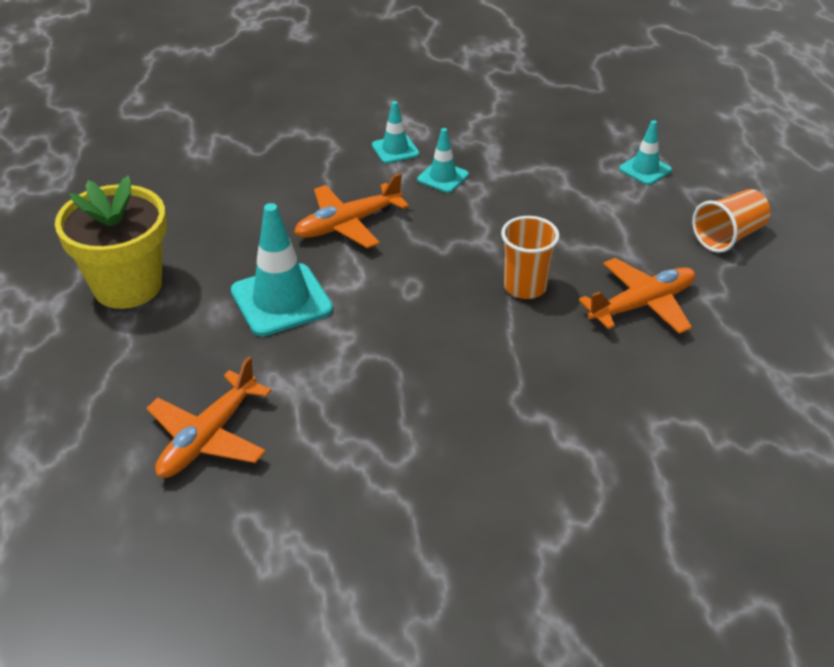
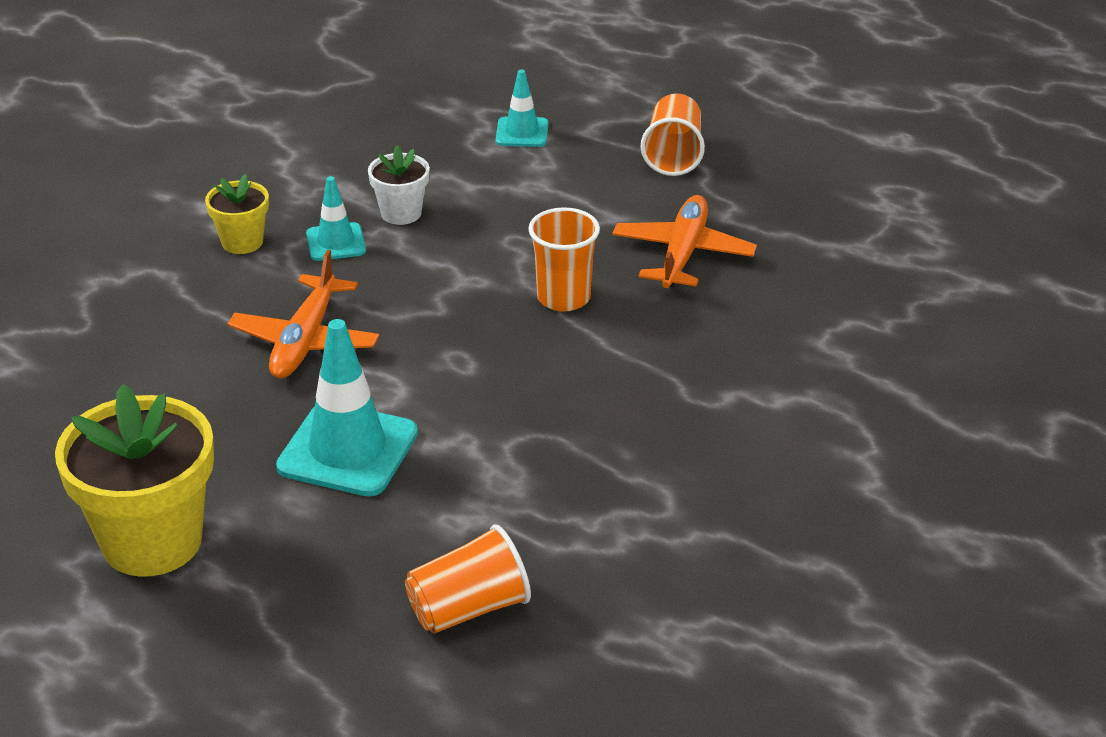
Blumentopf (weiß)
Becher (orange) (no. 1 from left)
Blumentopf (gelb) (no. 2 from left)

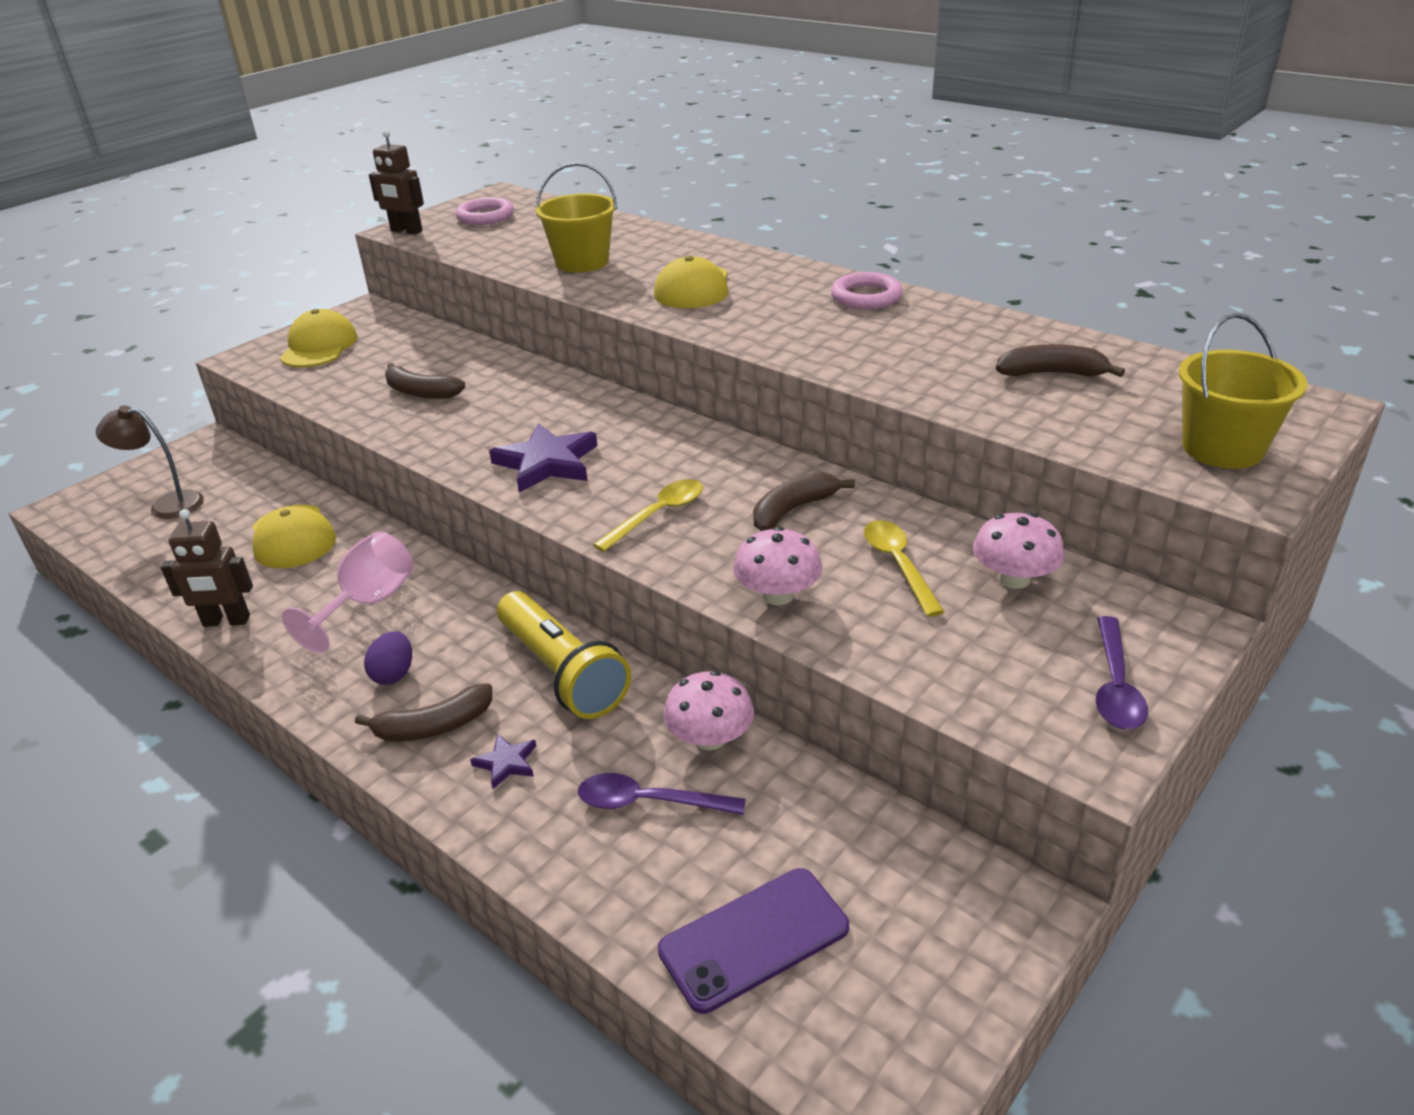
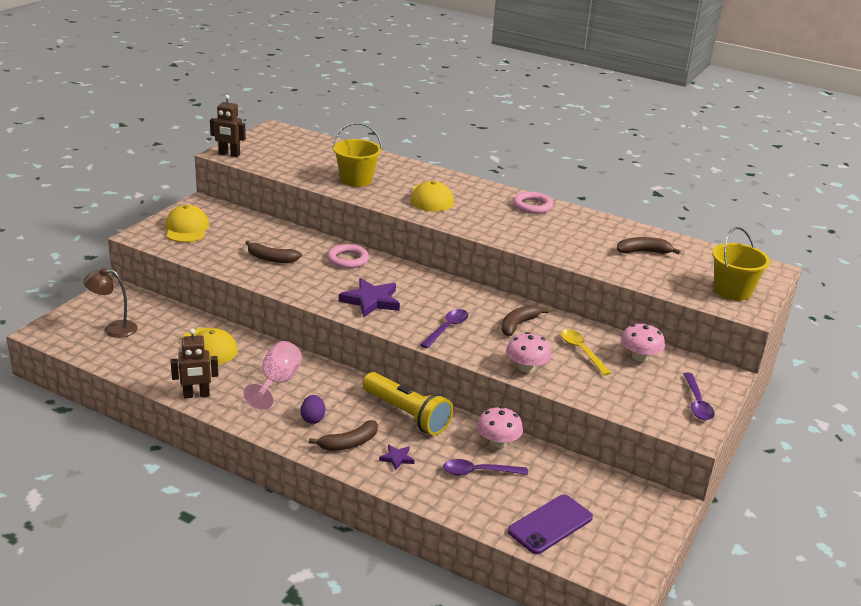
Ring (rosa) (no. 1 from left)
Löffel (lila) (no. 1 from left)

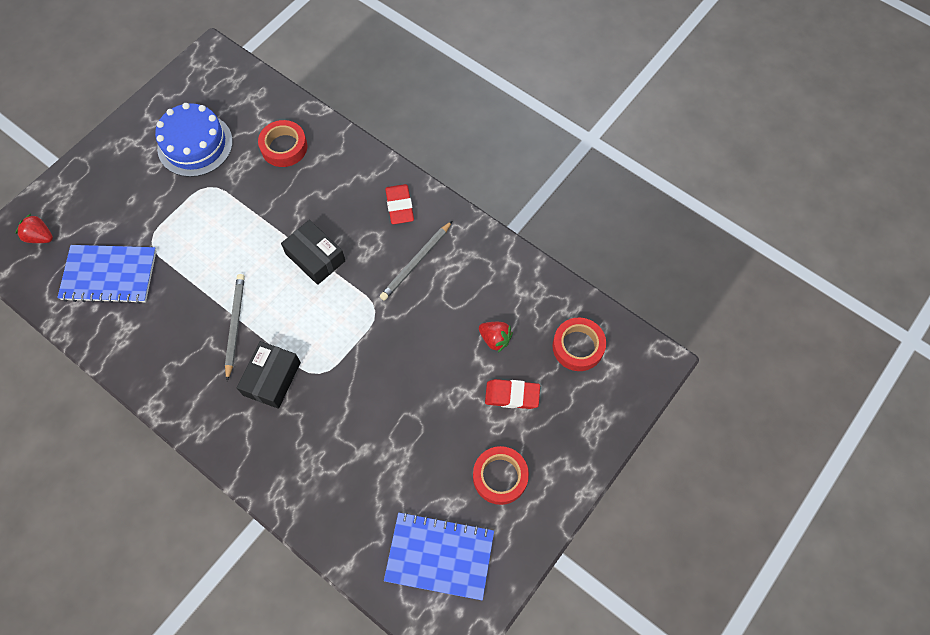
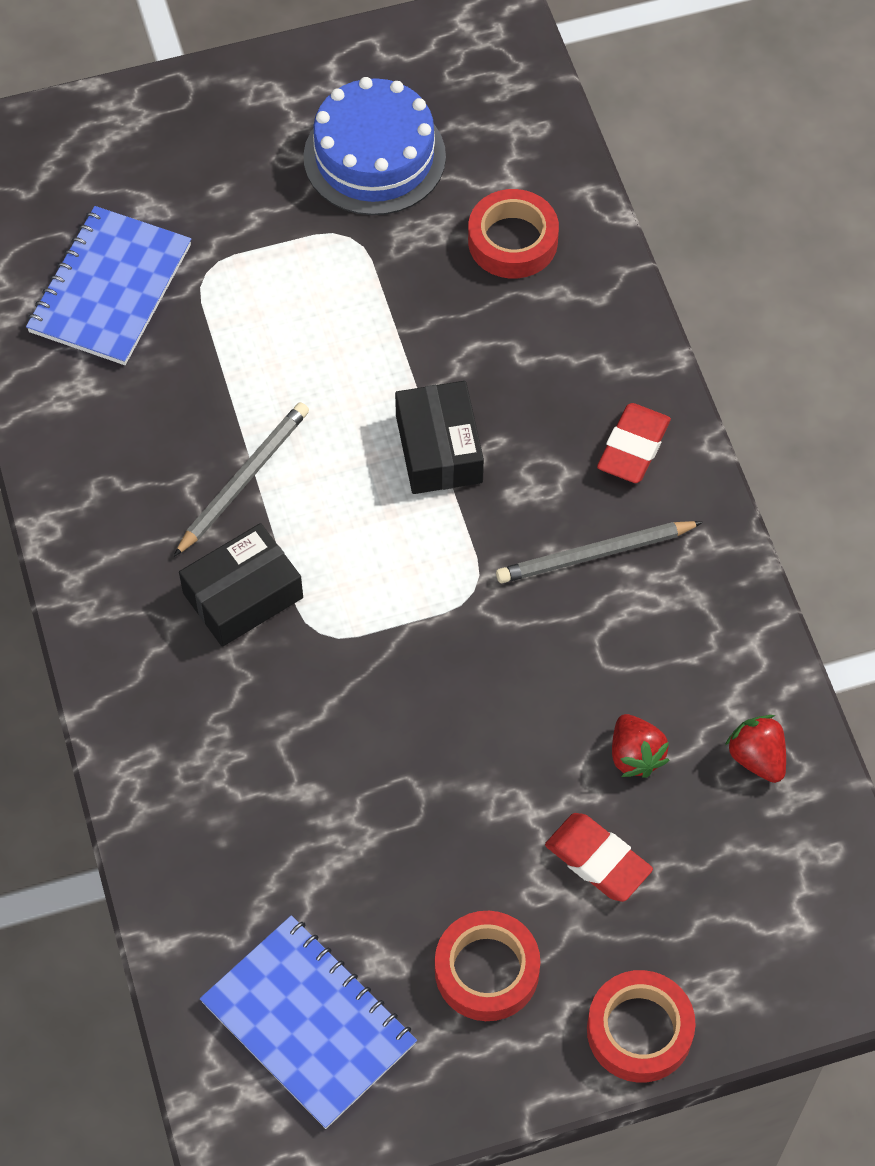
Erdbeere (rot) (no. 2 from left)
Klebeband (rot) (no. 3 from left)
Notizbuch (blau) (no. 1 from left)

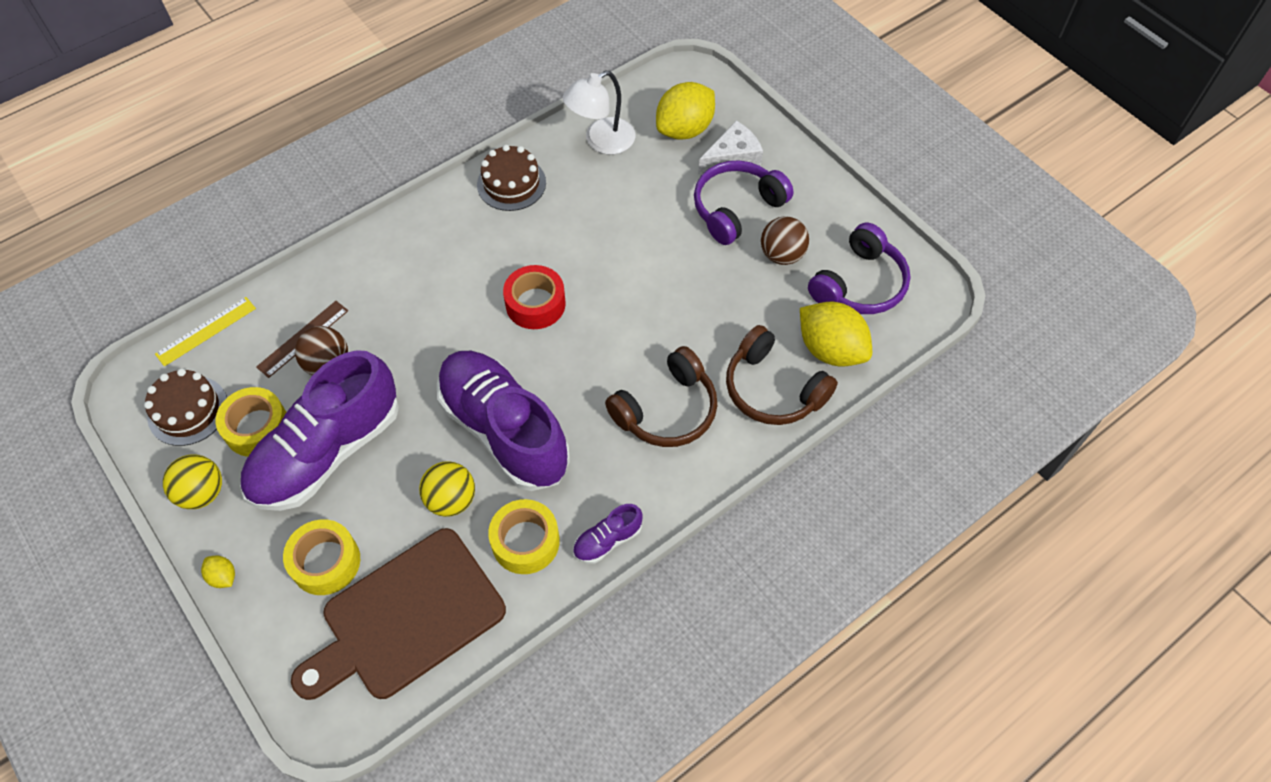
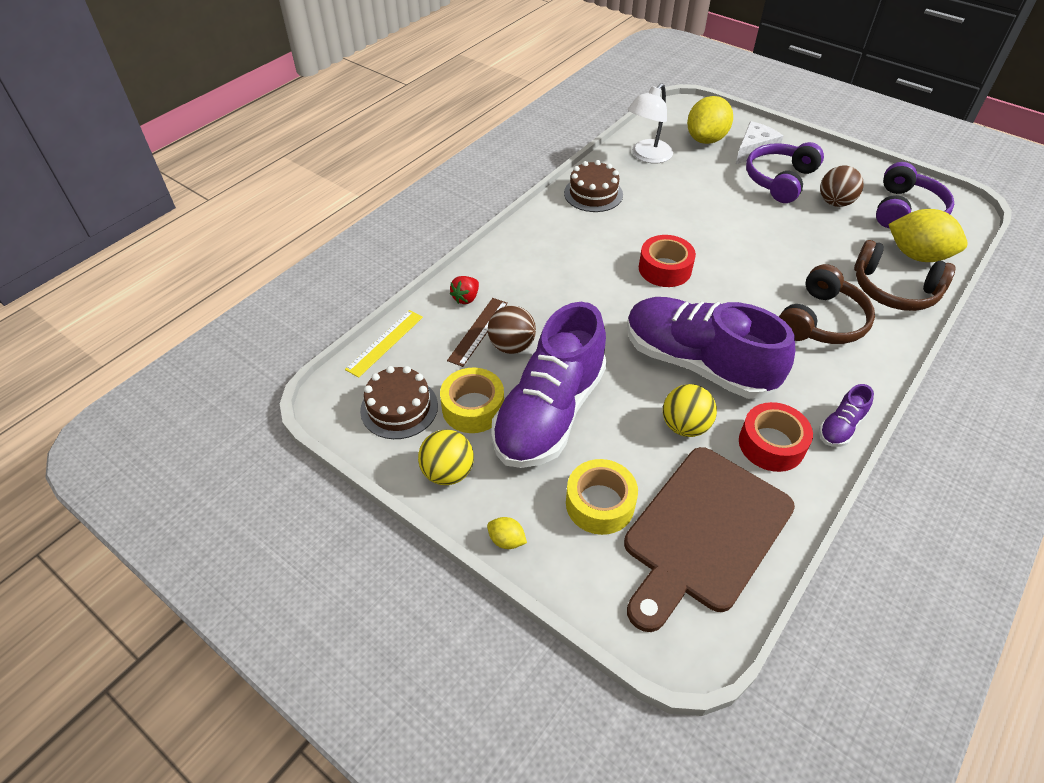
Erdbeere (rot)
Klebeband (rot) (no. 2 from left)

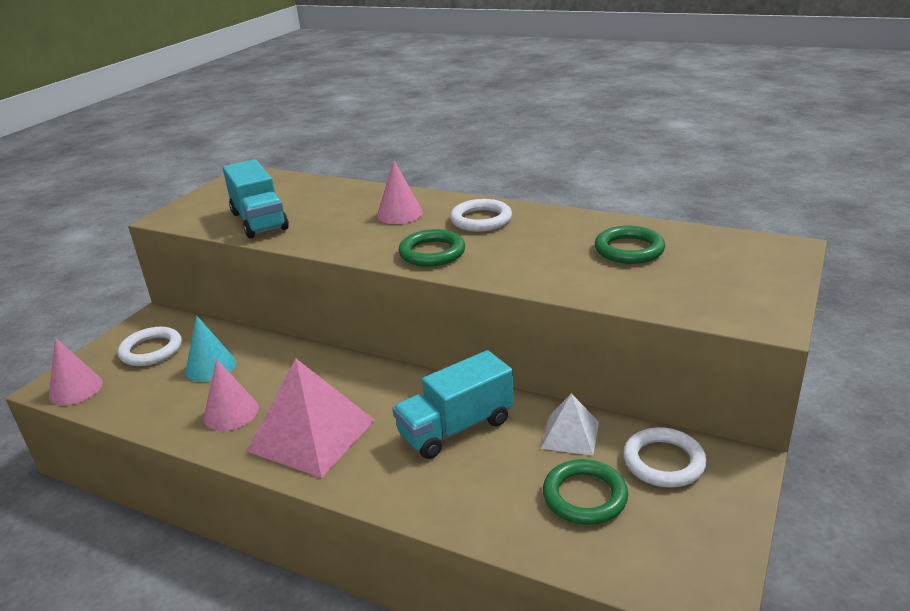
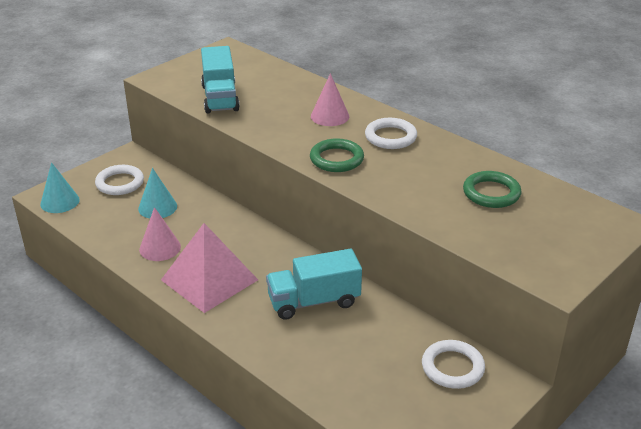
Pyramide (weiß)
Ring (grün) (no. 2 from left in the first image)
Kegel (türkis) (no. 1 from left)

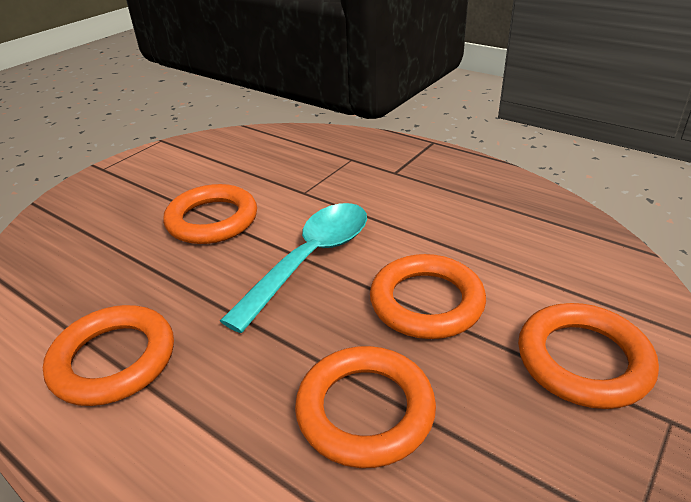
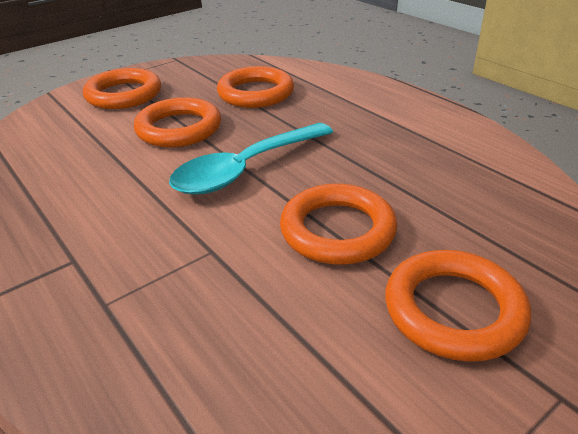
Ring (orange) (no. 5 from left)

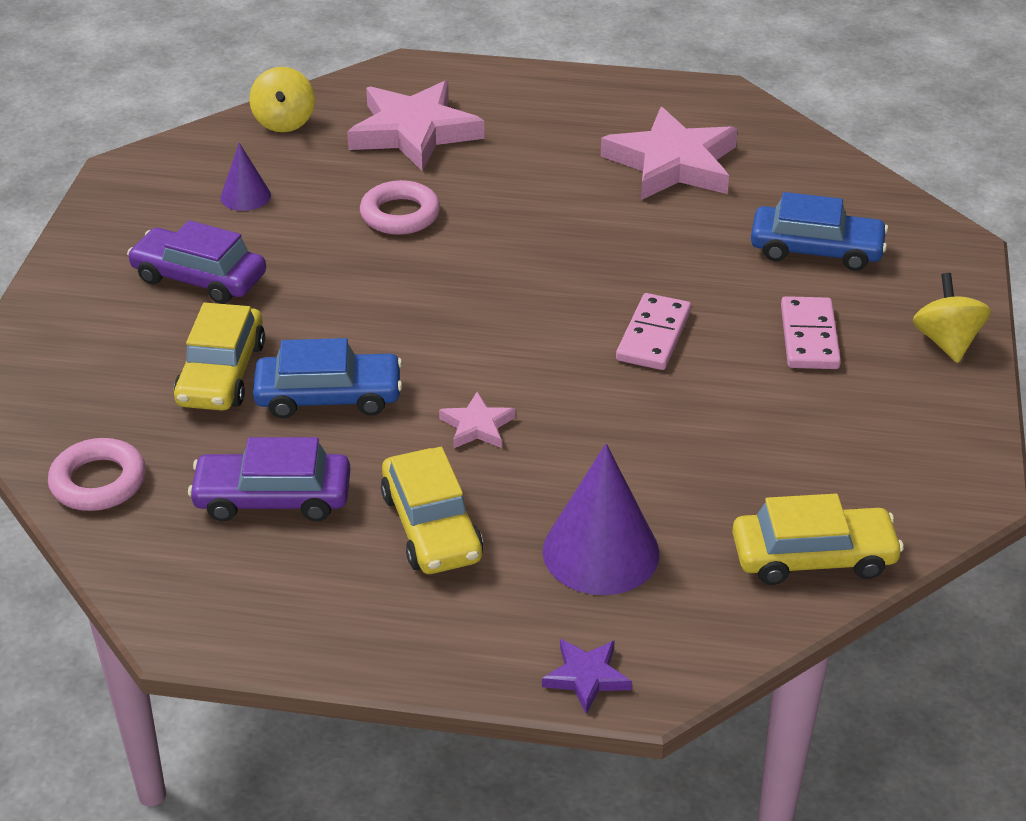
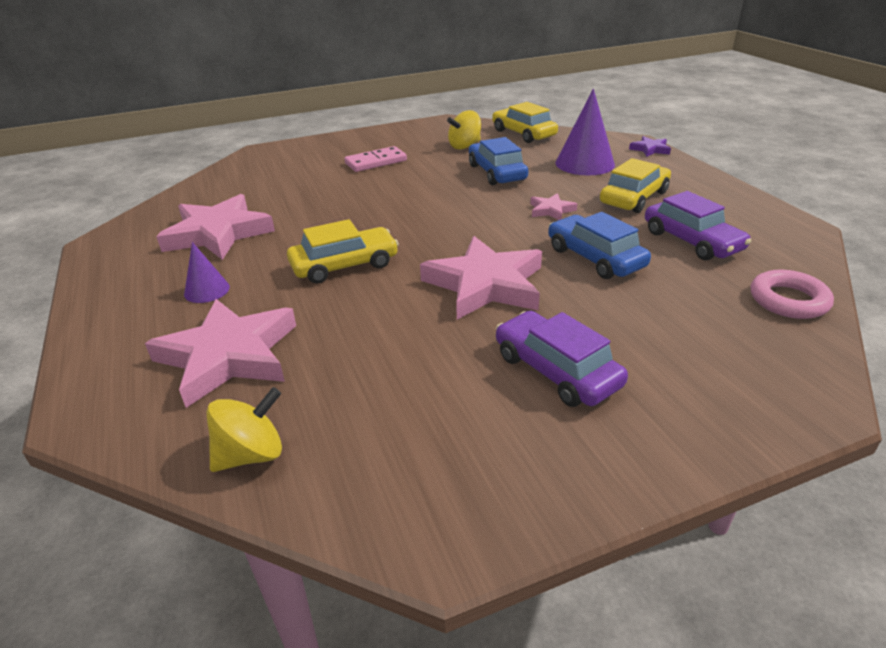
Ring (rosa) (no. 2 from left in the first image)
Dominostein (rosa) (no. 1 from left in the first image)
Stern (rosa) (no. 3 from left)
Auto (gelb) (no. 1 from left)
Kegel (lila) (no. 1 from left)
Auto (blau) (no. 1 from left)
Kreisel (gelb) (no. 2 from left)
Auto (lila) (no. 1 from left)

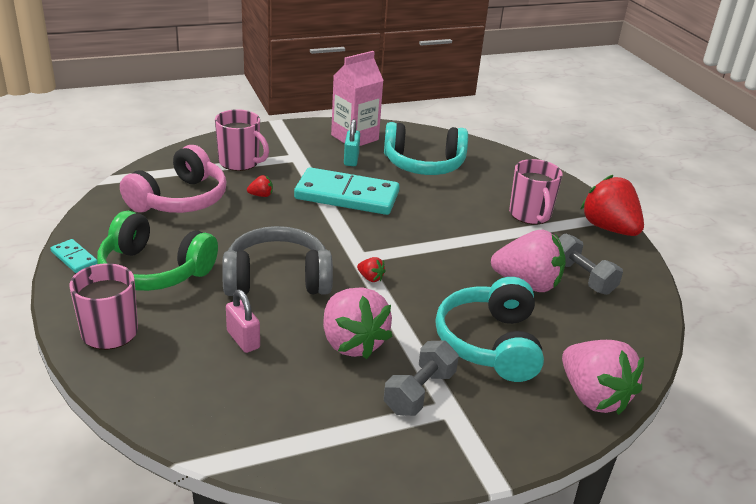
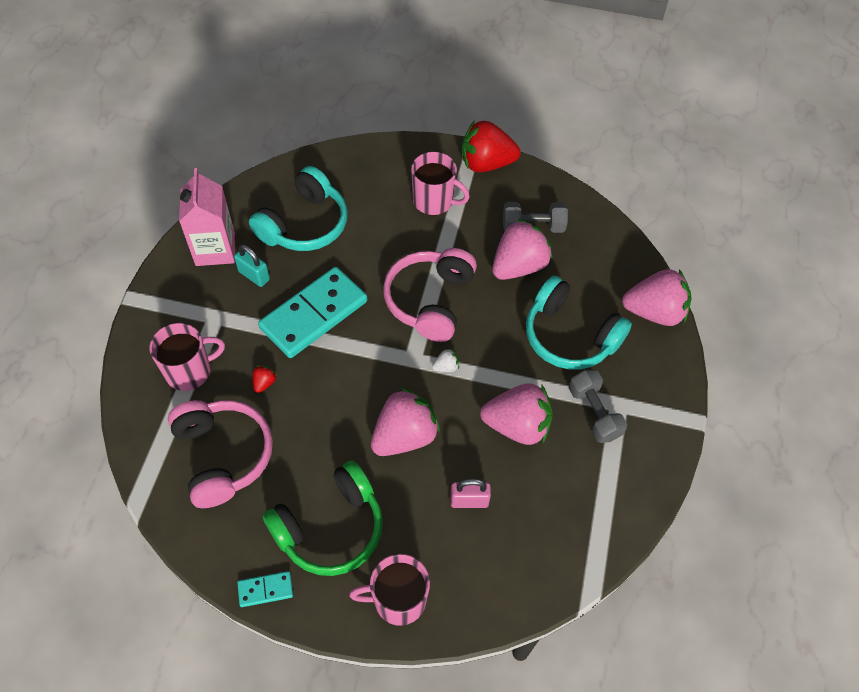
Kopfhörer (rosa) (no. 2 from left)
Erdbeere (rosa) (no. 1 from left)
Erdbeere (weiß)

